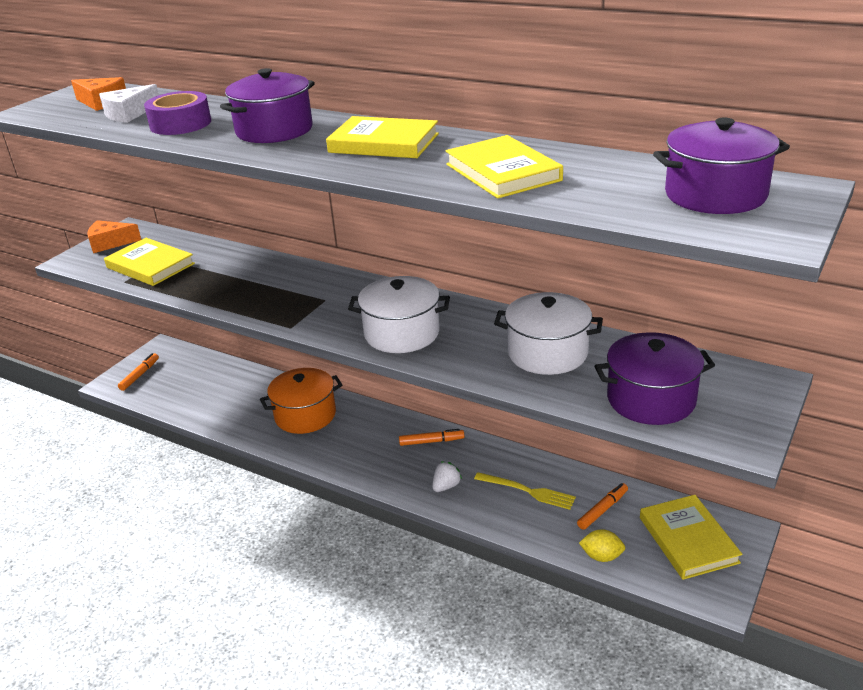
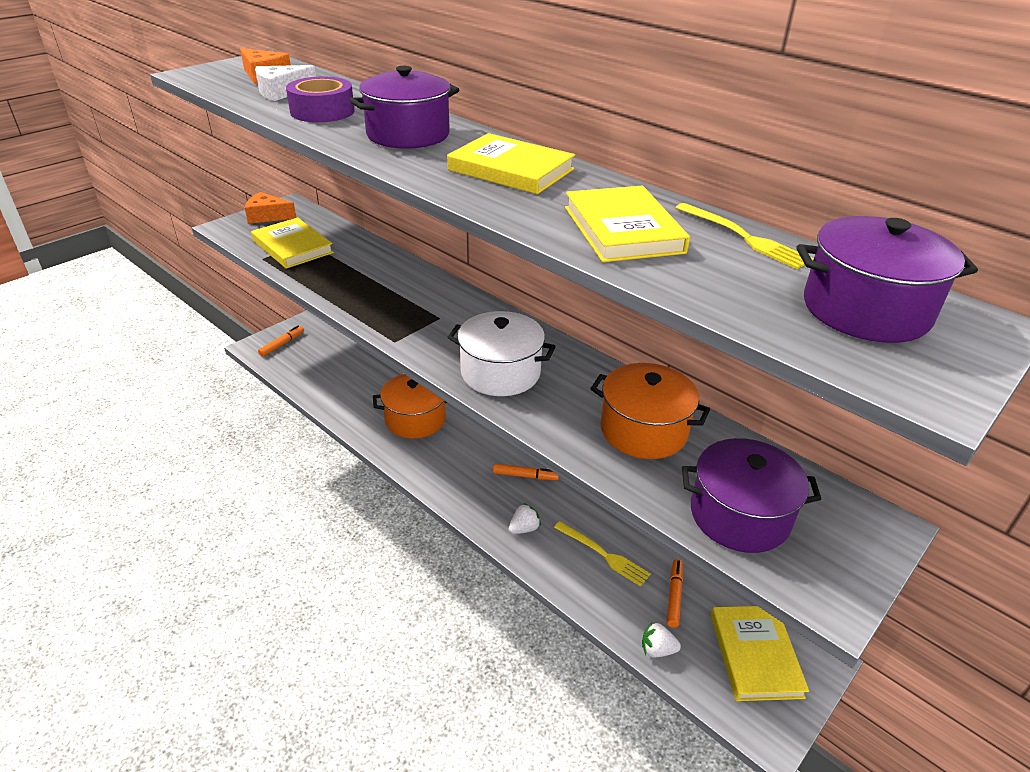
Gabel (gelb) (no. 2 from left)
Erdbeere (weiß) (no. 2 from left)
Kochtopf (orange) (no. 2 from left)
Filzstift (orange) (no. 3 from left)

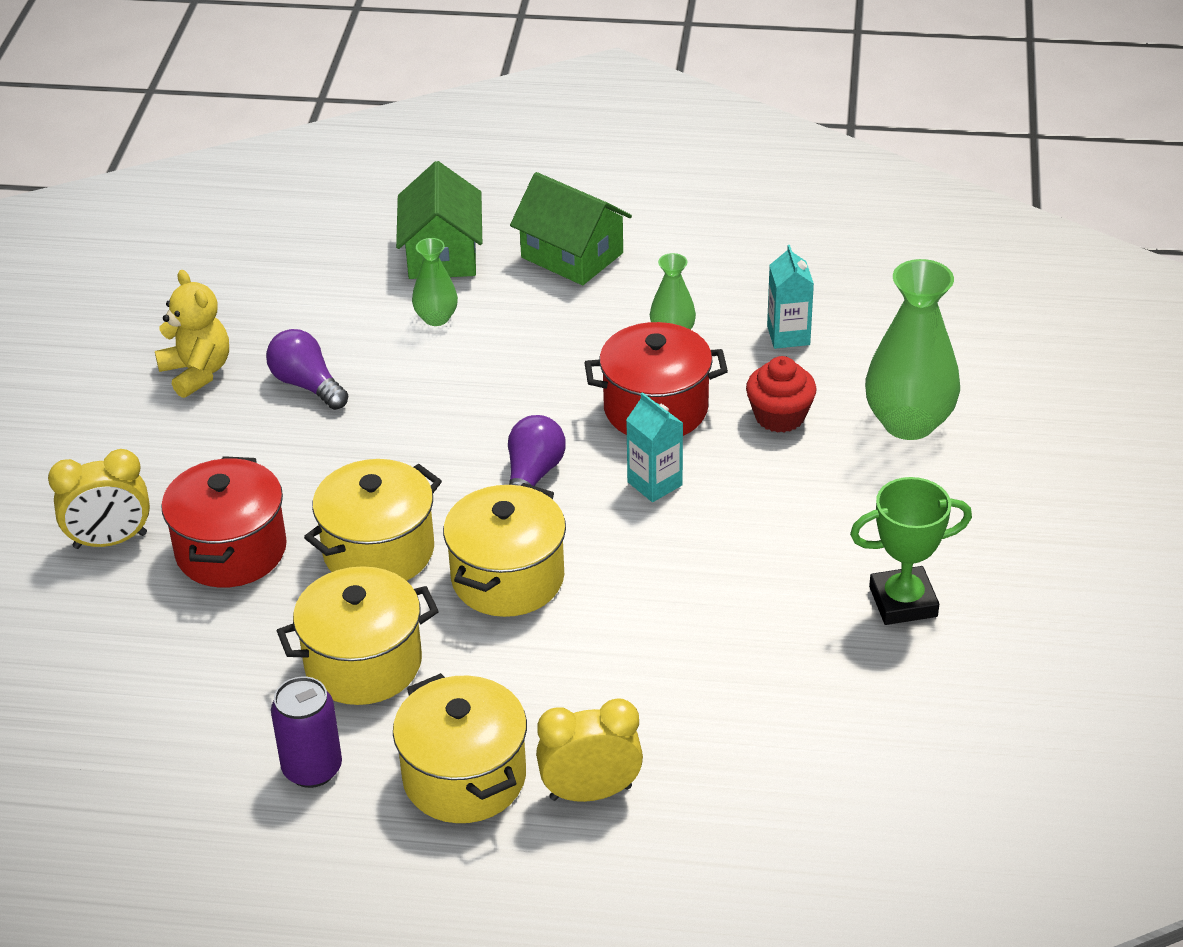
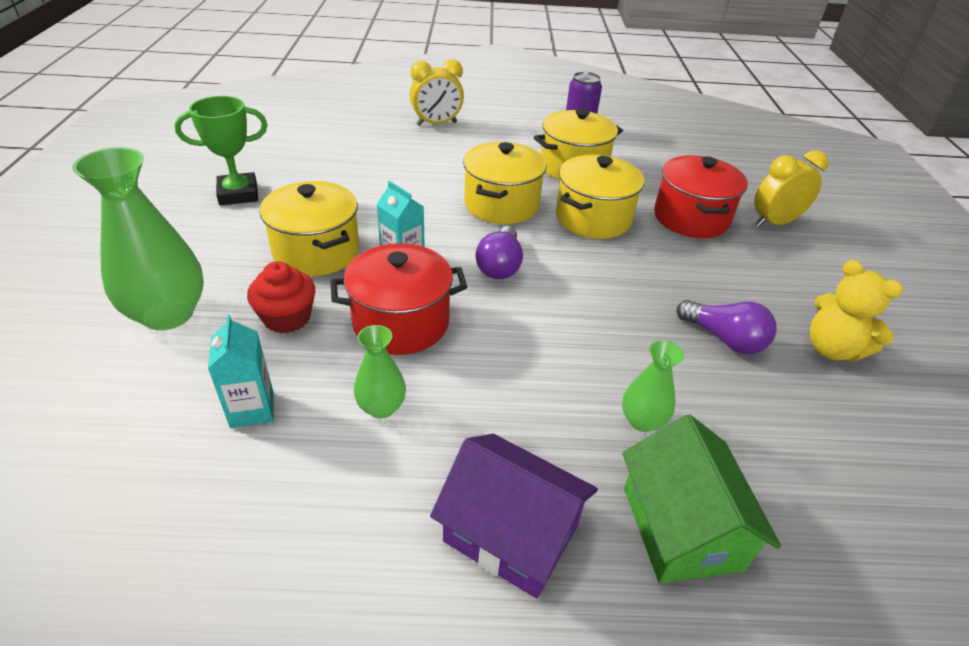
Kochtopf (gelb) (no. 1 from left)
Haus (lila)

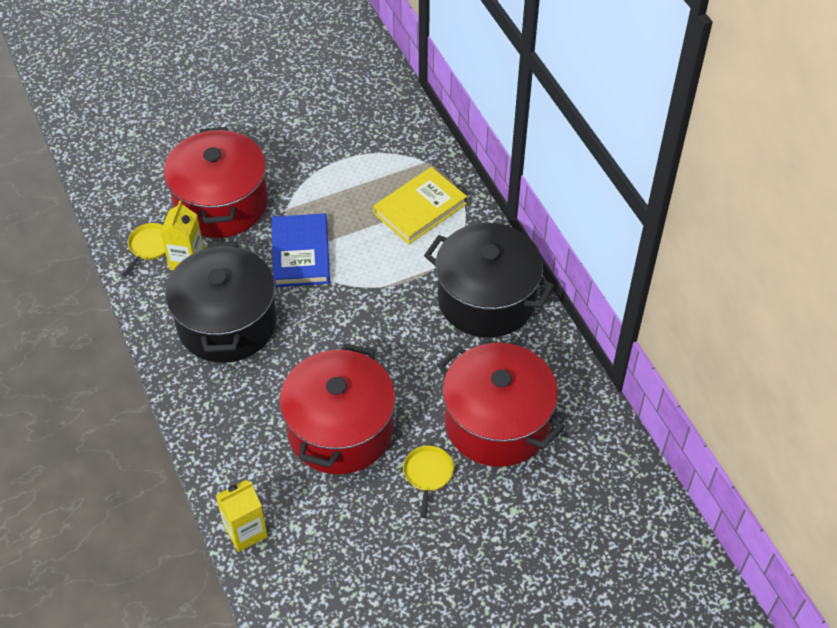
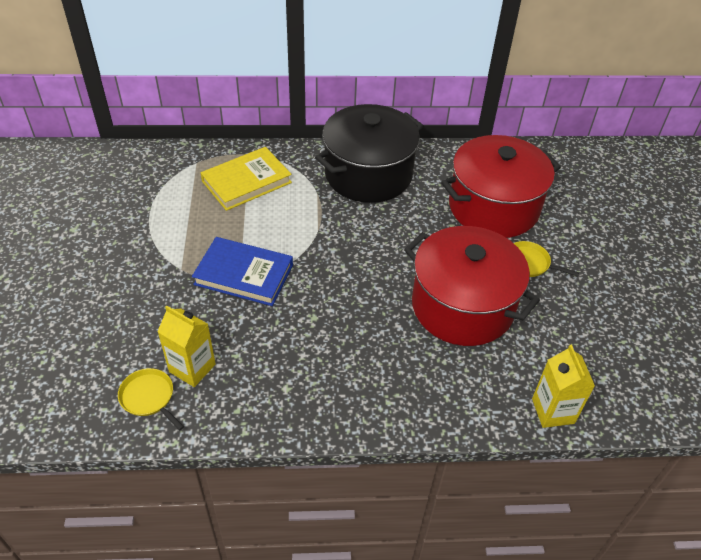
Kochtopf (rot) (no. 1 from left in the first image)
Kochtopf (schwarz) (no. 1 from left in the first image)
Buch (gelb)

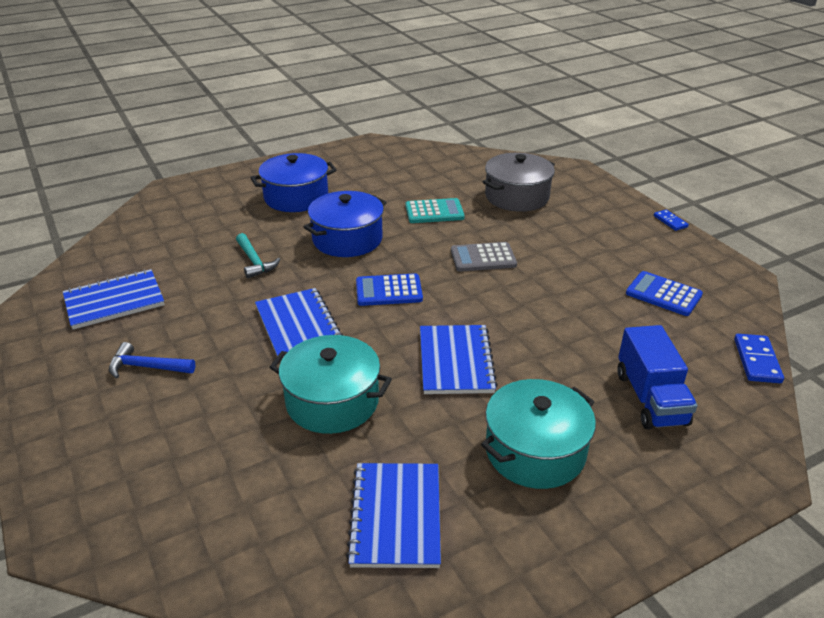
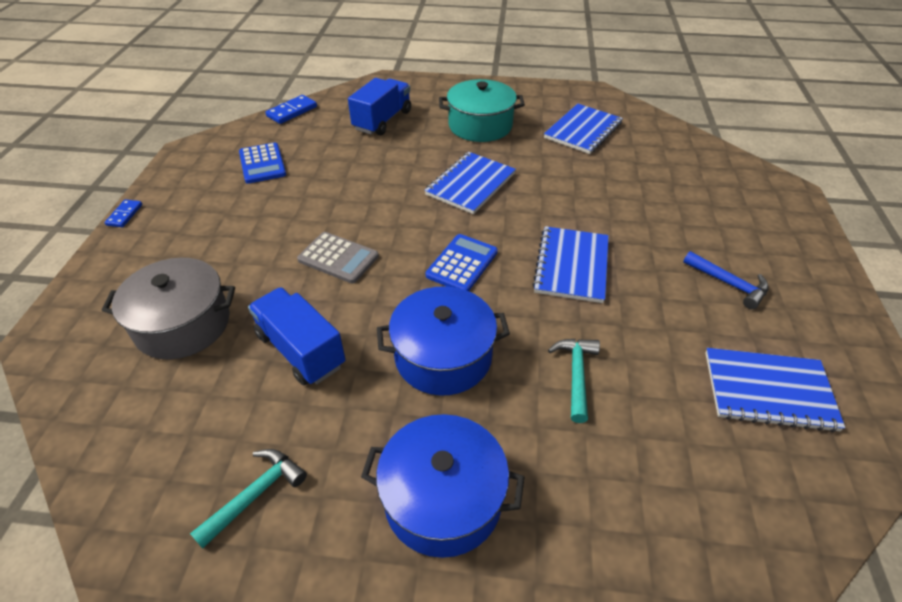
Kochtopf (türkis) (no. 1 from left in the first image)
Hammer (türkis) (no. 1 from left)
Lastwagen (blau) (no. 1 from left)
Taschenrechner (blau) (no. 2 from left)

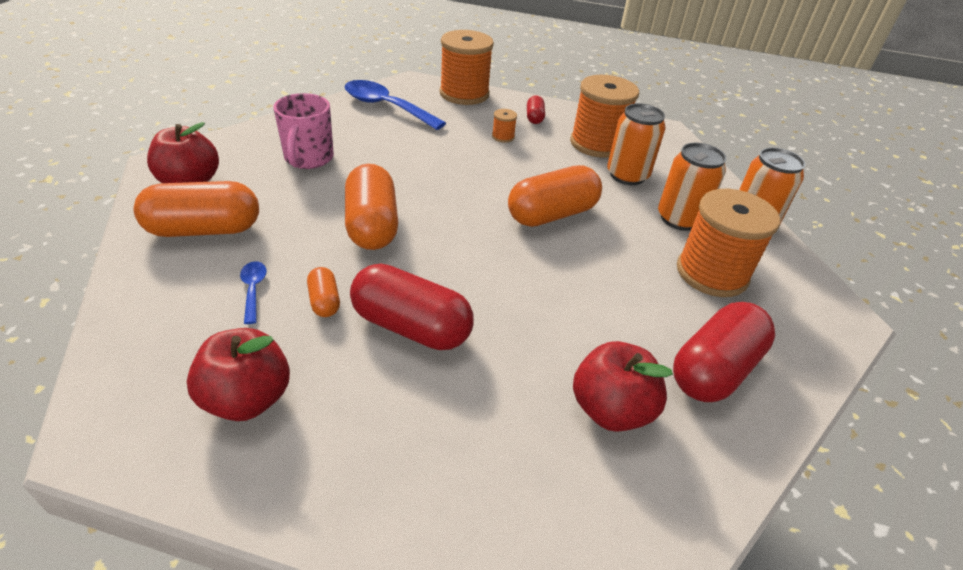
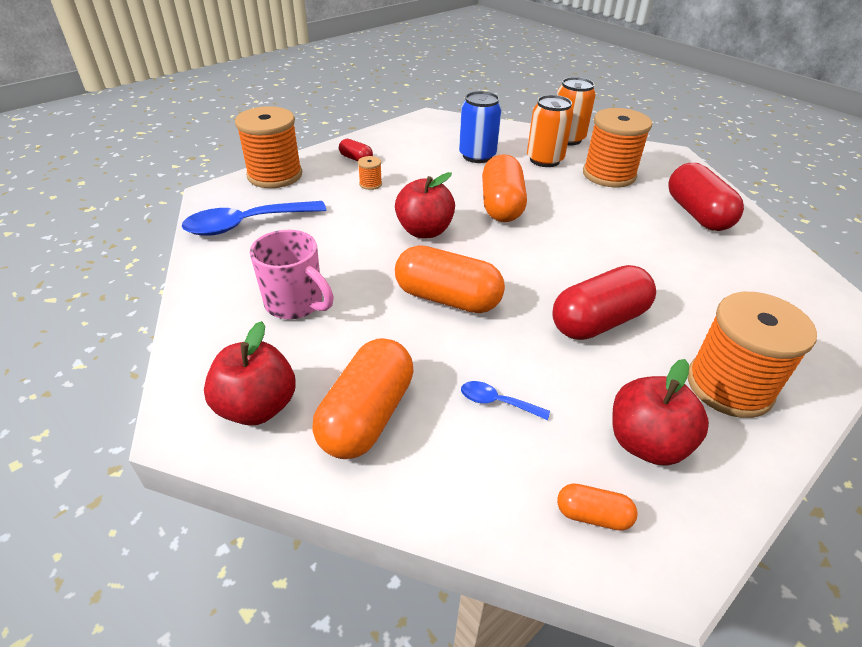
Kapsel (orange) (no. 4 from left)
Garnrolle (orange) (no. 4 from left)
Apfel (rot) (no. 2 from left)
Dose (blau)

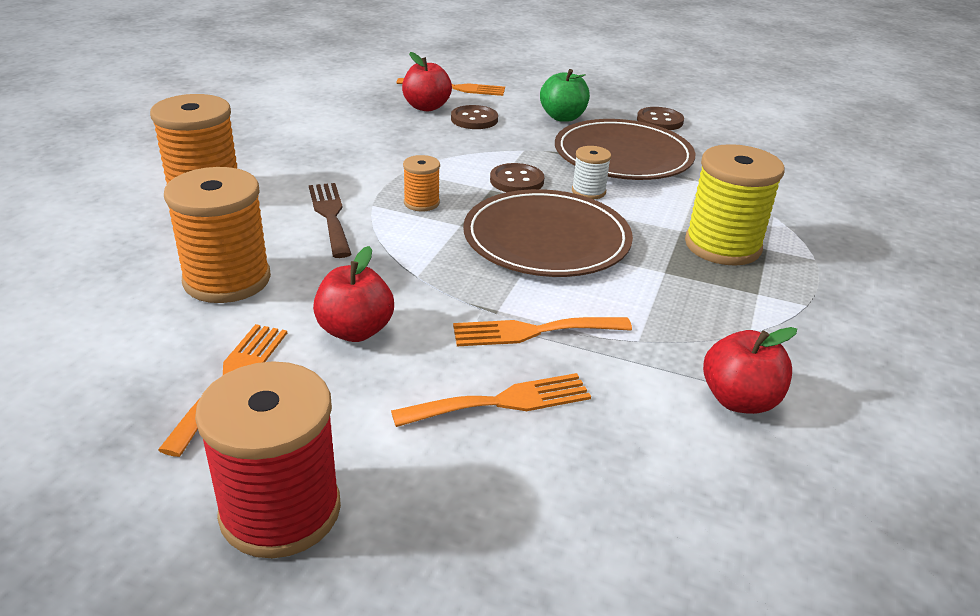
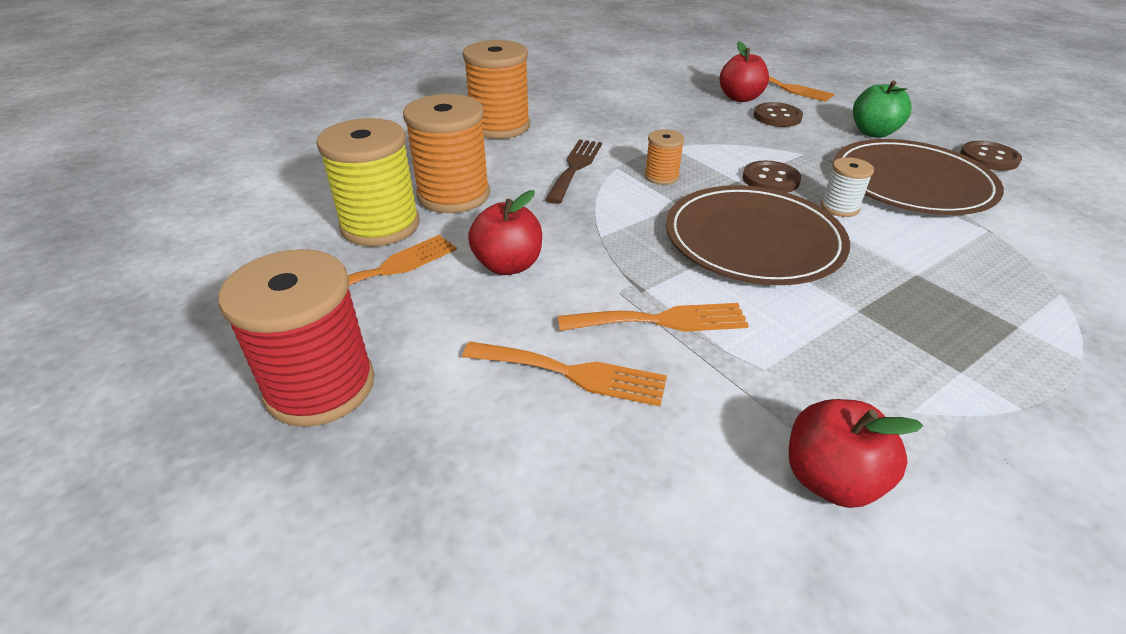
Garnrolle (gelb)
Gabel (orange) (no. 3 from left)

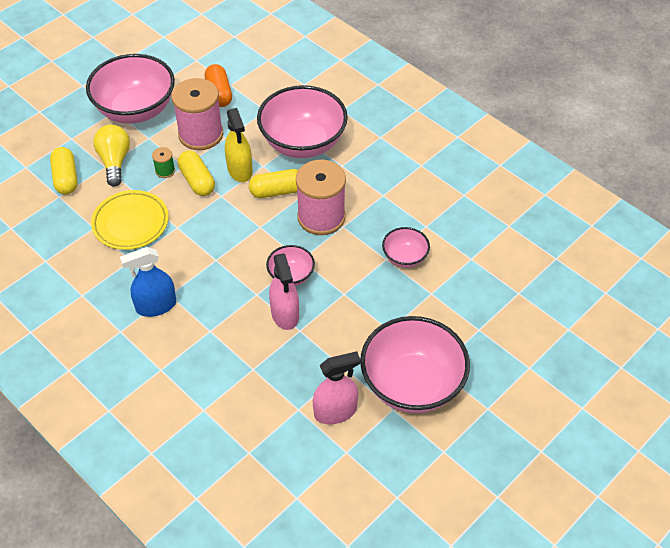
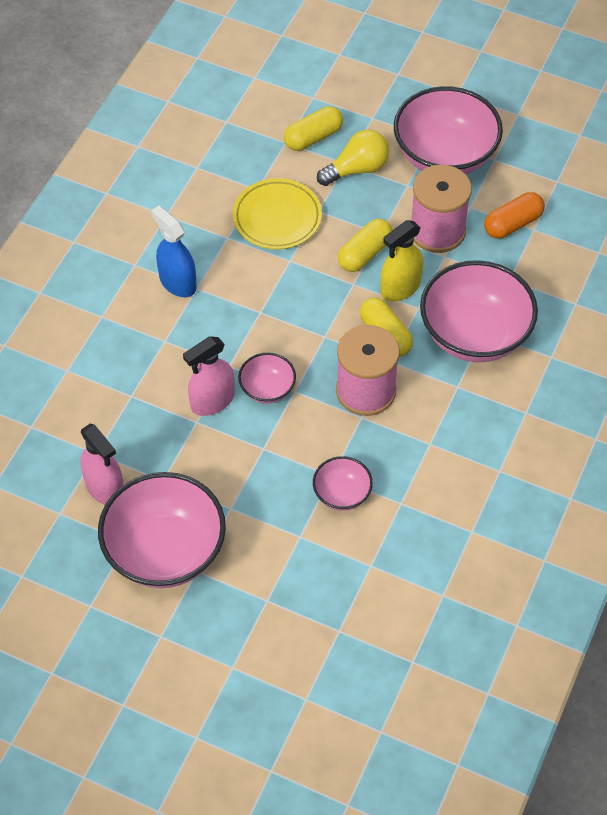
Garnrolle (grün)

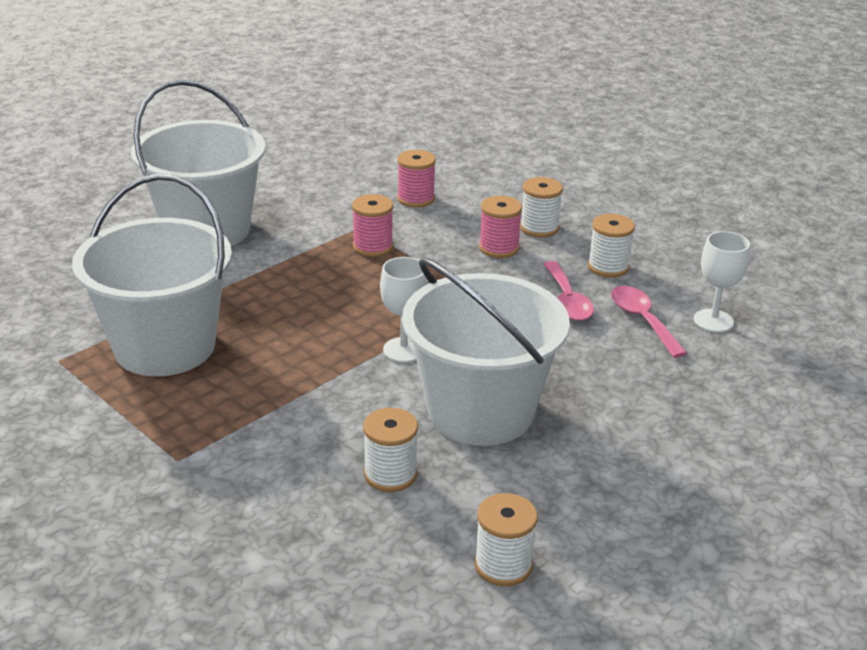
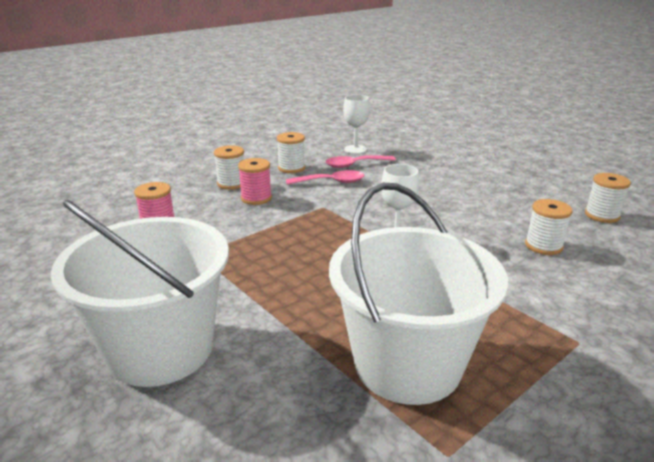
Garnrolle (rosa) (no. 1 from left in the first image)
Eimer (weiß) (no. 3 from left in the first image)

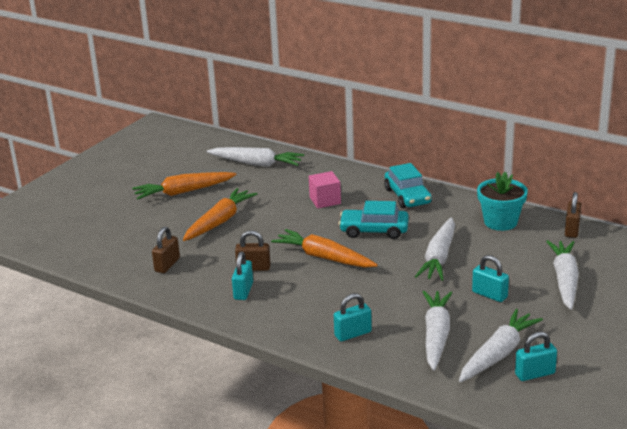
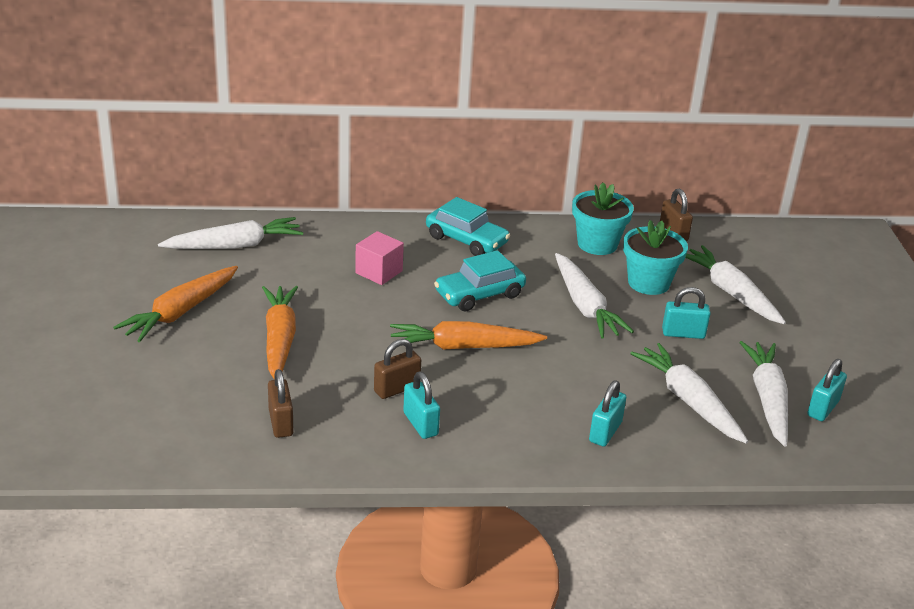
Blumentopf (türkis) (no. 2 from left)

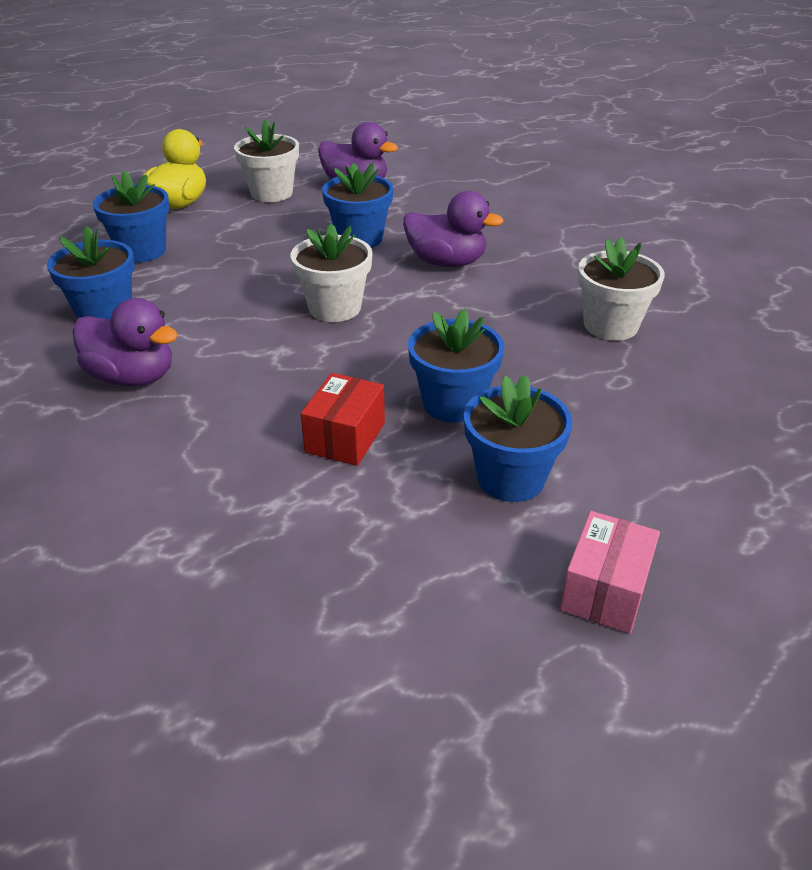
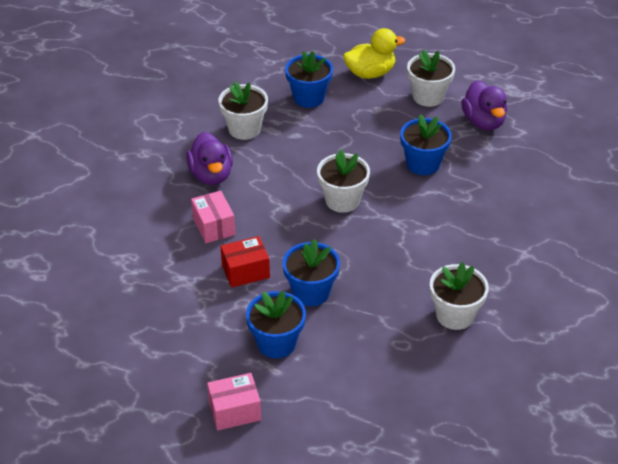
Ente (lila) (no. 3 from left in the first image)
Schachtel (rosa) (no. 1 from left)
Blumentopf (weiß) (no. 1 from left)

